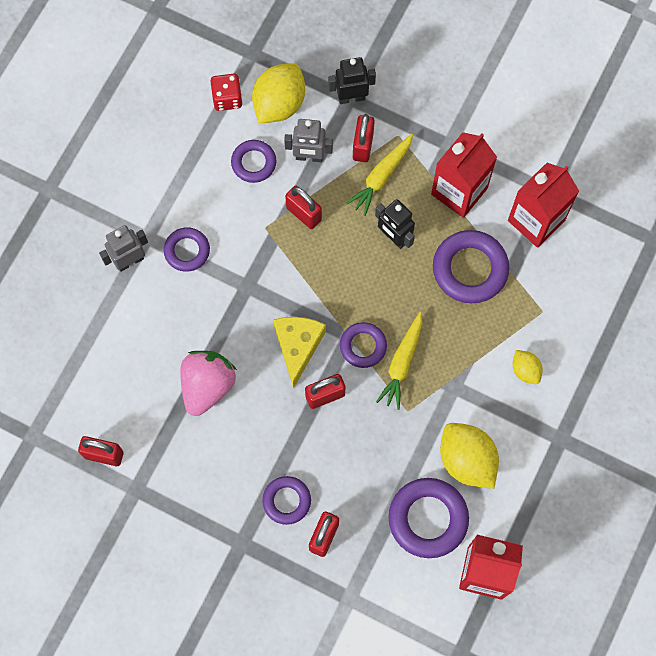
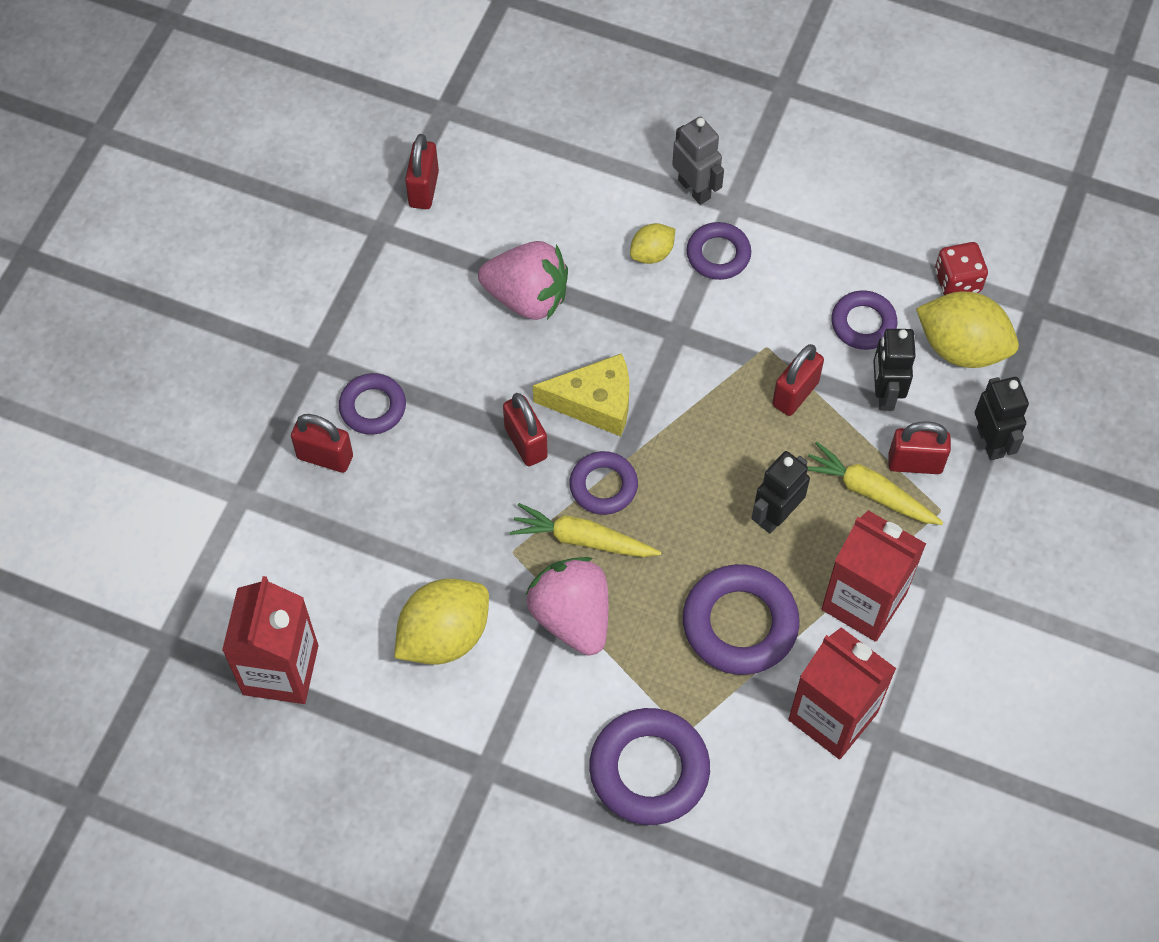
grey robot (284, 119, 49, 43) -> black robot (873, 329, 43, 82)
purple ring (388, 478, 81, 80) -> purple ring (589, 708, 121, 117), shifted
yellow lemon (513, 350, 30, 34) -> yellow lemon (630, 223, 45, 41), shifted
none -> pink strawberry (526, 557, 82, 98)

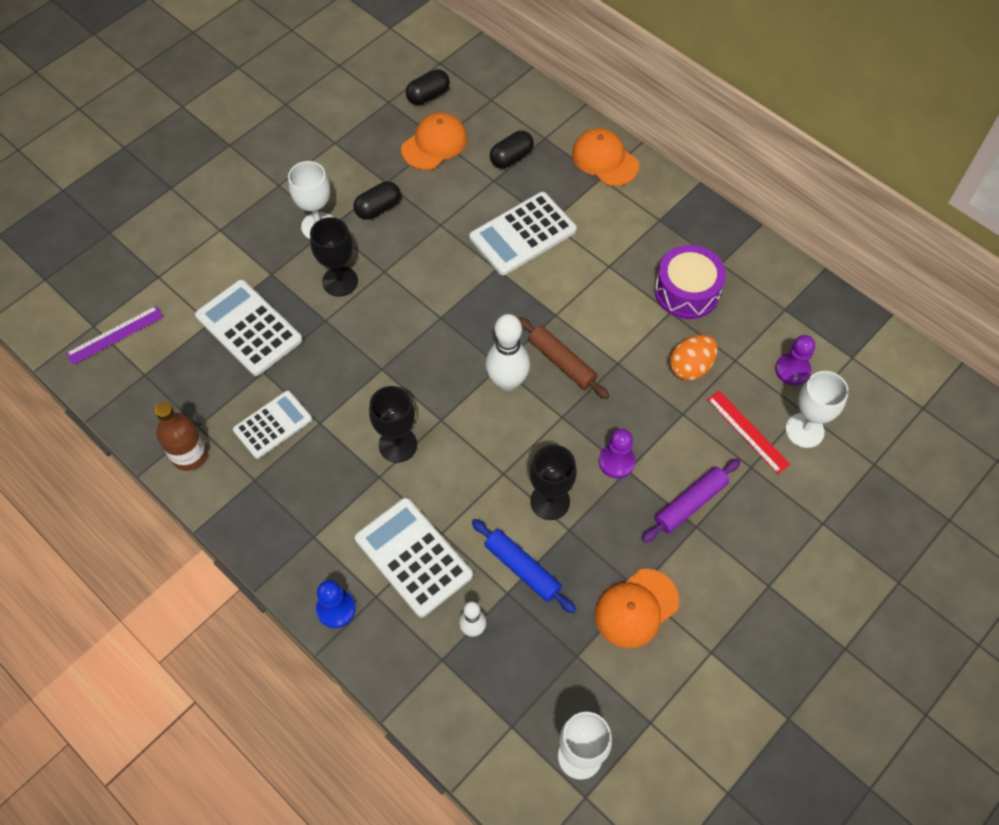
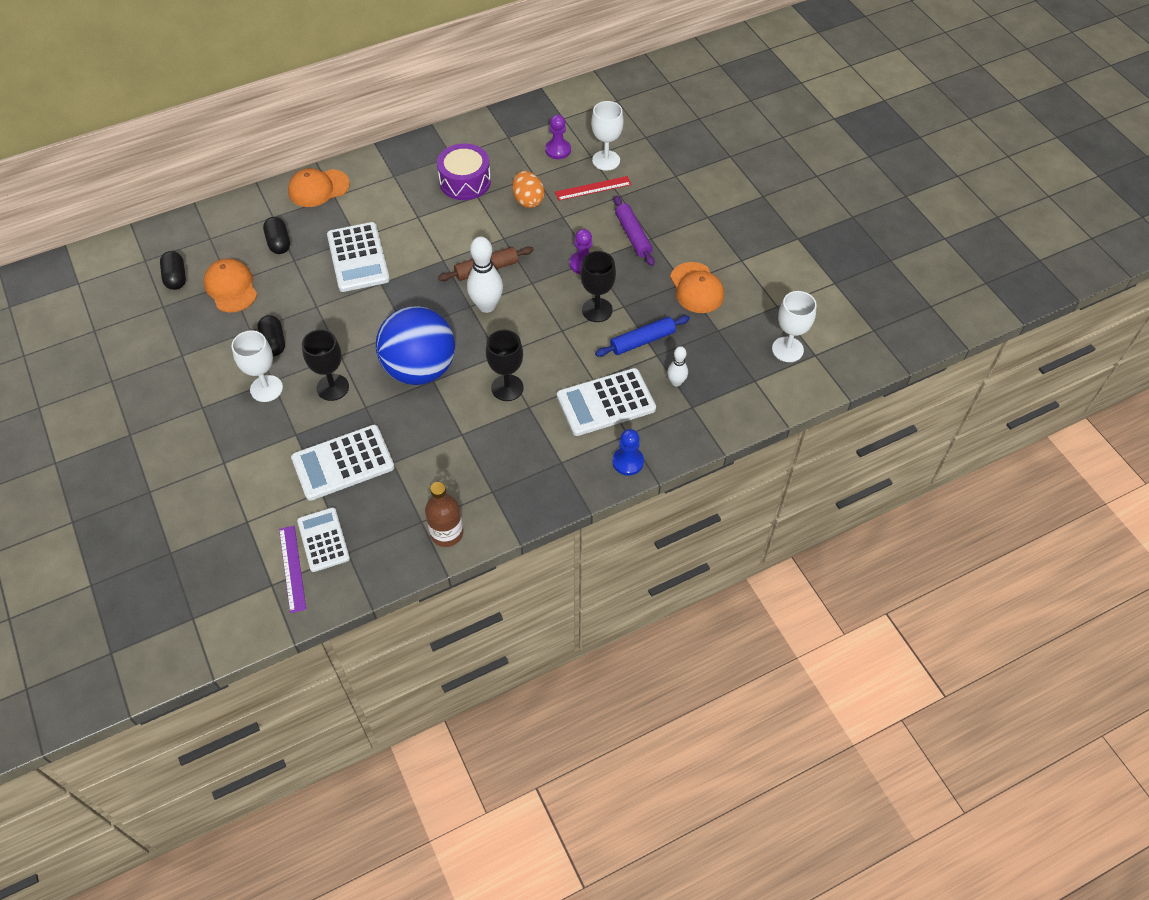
white calculator (233, 391, 79, 68) -> white calculator (297, 507, 53, 65), shifted
none -> blue ball (376, 306, 79, 79)

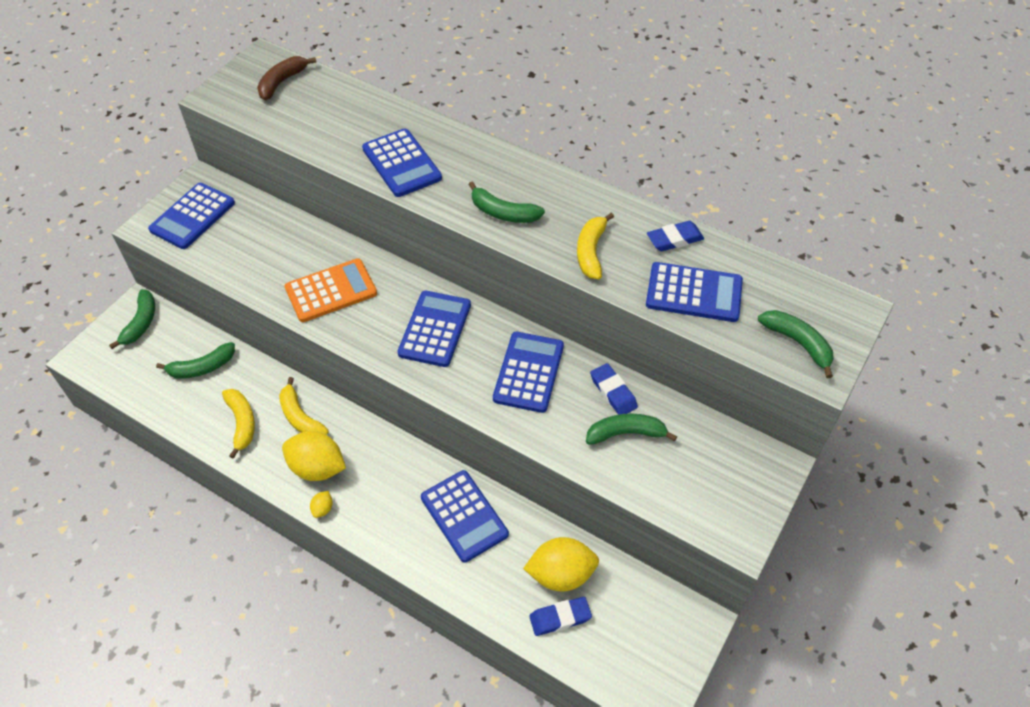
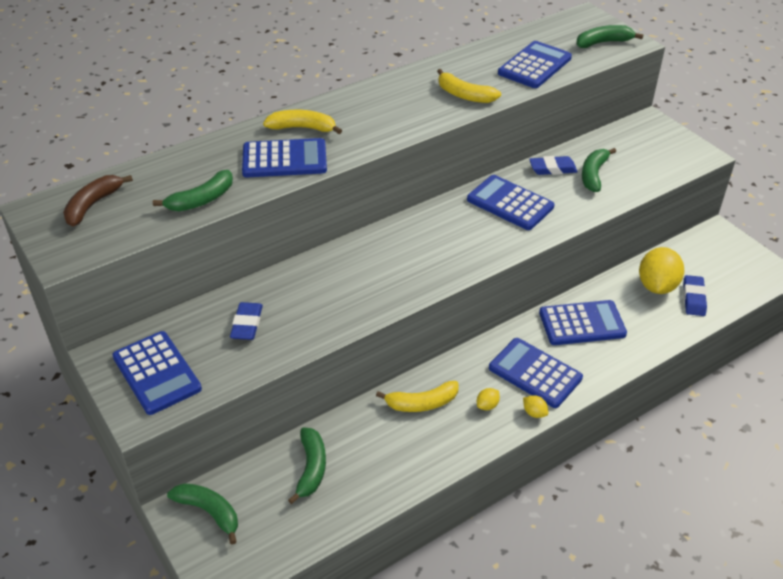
yellow banana (222, 389, 33, 70) -> yellow banana (263, 110, 79, 24), shifted
brown banana (257, 56, 60, 44) -> brown banana (63, 175, 70, 51), 60 degrees clockwise
yellow lemon (282, 431, 64, 50) -> yellow lemon (477, 388, 23, 22), x0.43
orange calculator (285, 258, 92, 64) -> none
blue calculator (398, 291, 73, 76) -> blue calculator (489, 338, 94, 70), shifted
green banana (468, 181, 77, 42) -> green banana (153, 170, 80, 41), shifted
blue eraser (647, 221, 57, 30) -> blue eraser (230, 302, 33, 38), shifted

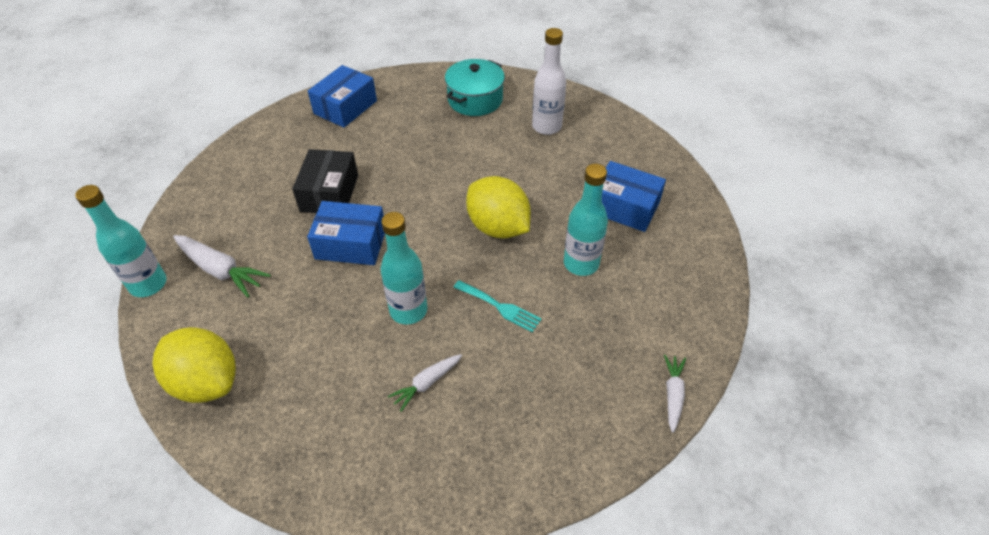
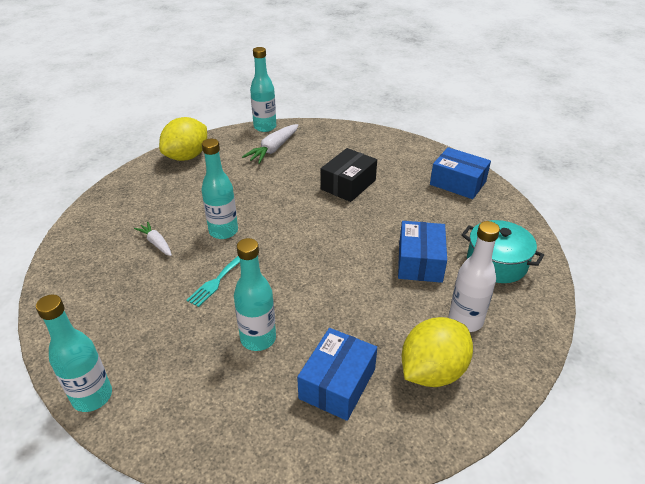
black box (292, 149, 66, 64) -> black box (321, 148, 56, 54), 60 degrees counterclockwise
blue box (307, 201, 78, 64) -> blue box (398, 221, 49, 62), shifted
yellow lemon (466, 176, 65, 62) -> yellow lemon (402, 317, 71, 70), shifted
white carrot (664, 355, 22, 78) -> turquoise bottle (36, 295, 76, 117)

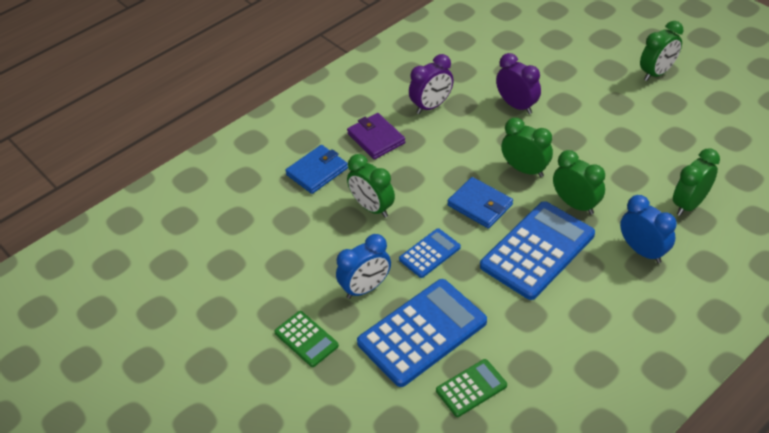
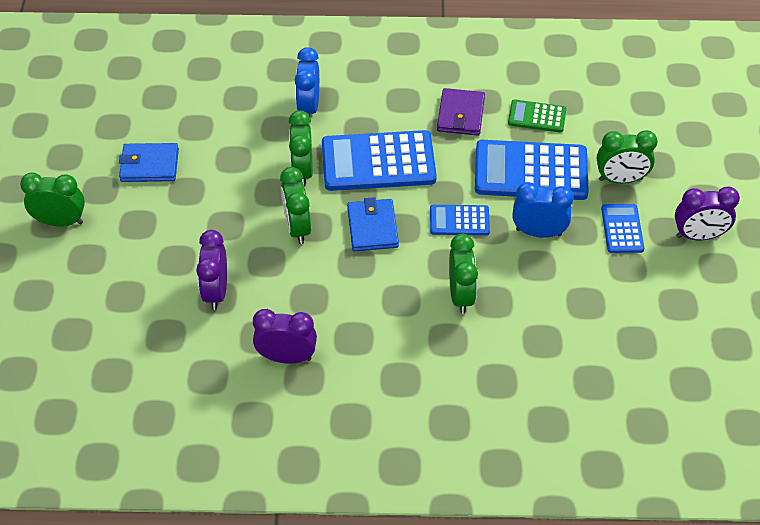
green calculator (274, 311, 65, 56) -> blue calculator (601, 204, 43, 49)
blue wallet (285, 145, 63, 49) -> blue wallet (119, 143, 60, 39), shifted
purple wallet (347, 113, 58, 47) -> purple wallet (437, 88, 48, 48), shifted
green clock (673, 148, 47, 68) -> green clock (597, 130, 61, 54), shifted
none -> purple clock (675, 187, 65, 53)

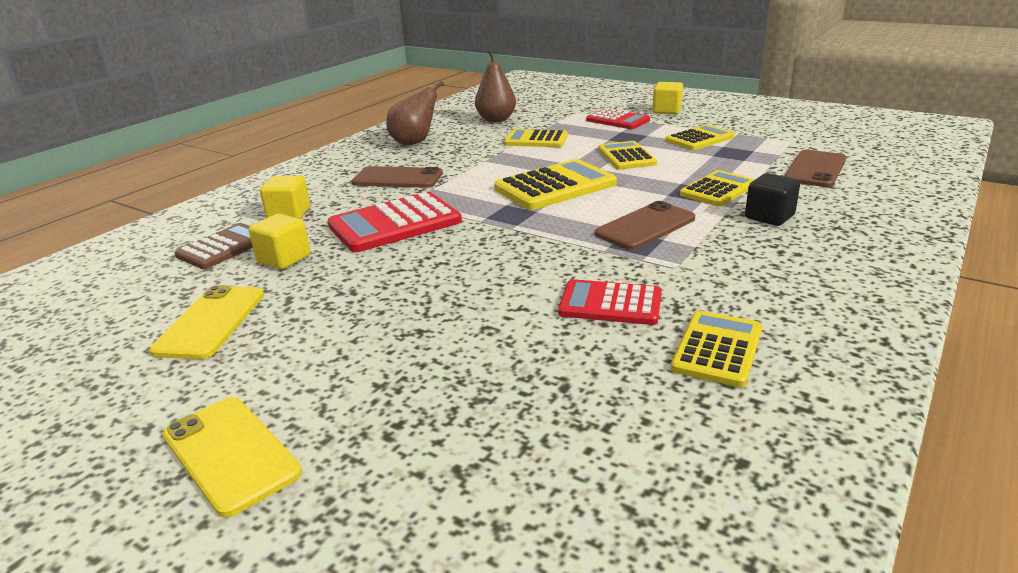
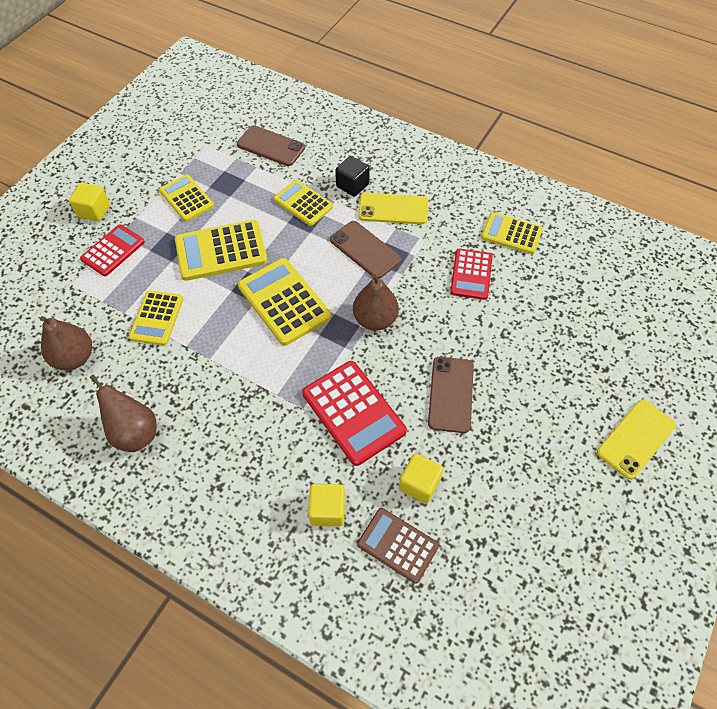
yellow phone (149, 285, 115, 74) -> yellow phone (358, 193, 70, 31), shifted
brown phone (352, 166, 91, 22) -> brown phone (428, 357, 46, 76), shifted
yellow calculator (598, 141, 59, 29) -> yellow calculator (175, 220, 93, 61), x1.54
none -> brown pear (353, 274, 46, 57)

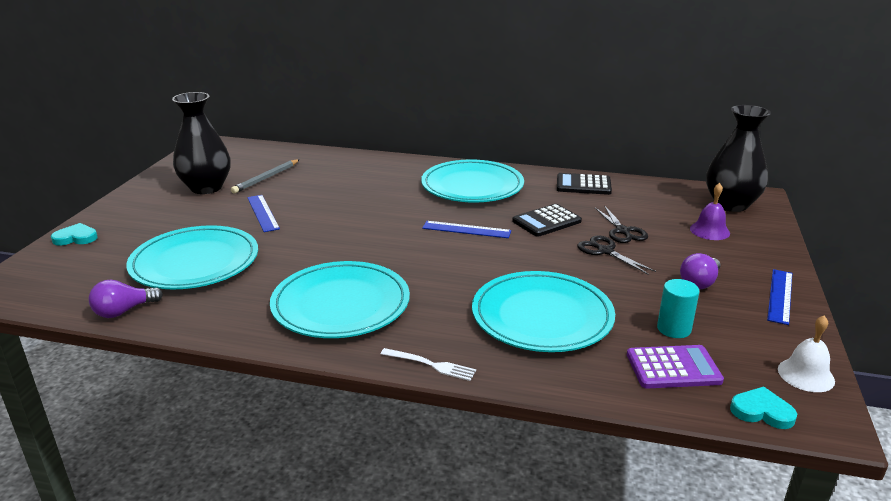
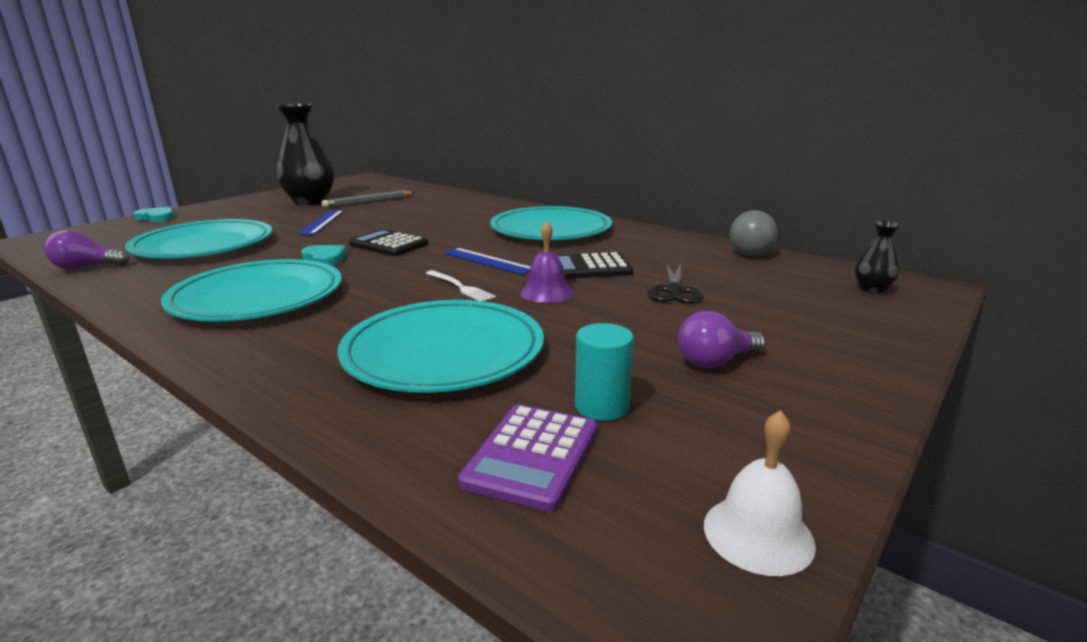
white fork (381, 348, 95, 33) -> white fork (426, 270, 70, 31), shifted
black calculator (557, 173, 55, 22) -> black calculator (349, 229, 79, 27), shifted
black scissors (577, 235, 79, 40) -> none
purple calculator (627, 345, 97, 44) -> purple calculator (458, 404, 139, 107), 90 degrees clockwise
purple bell (690, 183, 40, 57) -> purple bell (520, 221, 54, 82), shifted
black vase (706, 105, 65, 107) -> black vase (855, 221, 47, 72), x0.46
turquoise heart (730, 386, 67, 43) -> turquoise heart (301, 245, 46, 21), shifted
blue ruler (767, 269, 25, 56) -> none
none -> grey ball (730, 210, 48, 46)

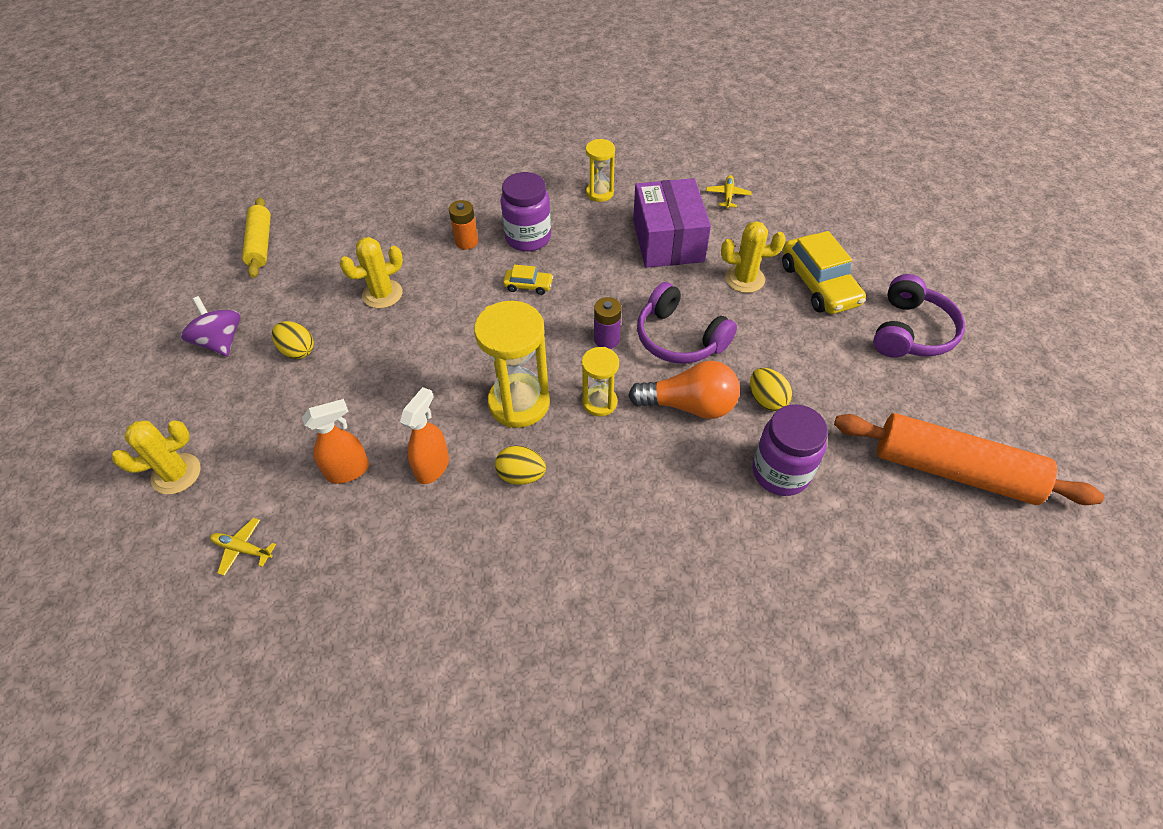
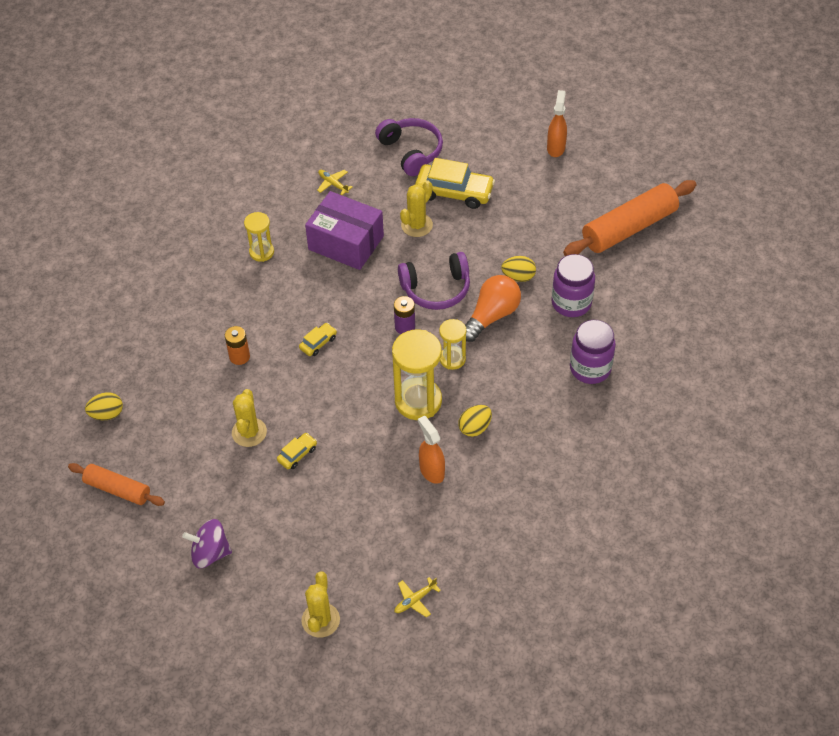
yellow rolling pin (242, 197, 29, 81) -> orange rolling pin (68, 463, 97, 43)
yellow egg (272, 321, 42, 38) -> yellow egg (85, 392, 38, 28), shifted
orange spray bottle (302, 399, 67, 85) -> orange spray bottle (547, 90, 20, 67), shifted
purple jar (500, 172, 51, 80) -> purple jar (570, 320, 46, 64), shifted
purple headphones (873, 274, 92, 84) -> purple headphones (375, 118, 68, 58), shifted
none -> yellow car (277, 433, 40, 36)

